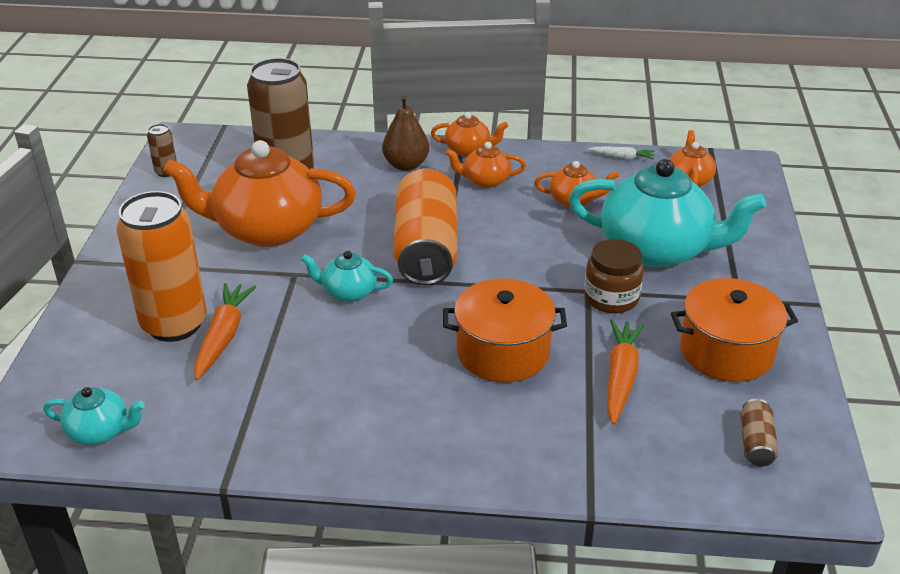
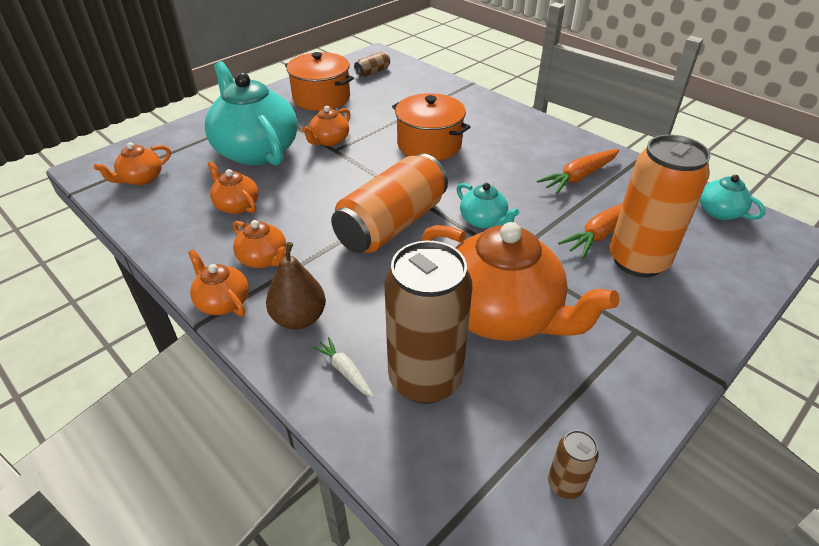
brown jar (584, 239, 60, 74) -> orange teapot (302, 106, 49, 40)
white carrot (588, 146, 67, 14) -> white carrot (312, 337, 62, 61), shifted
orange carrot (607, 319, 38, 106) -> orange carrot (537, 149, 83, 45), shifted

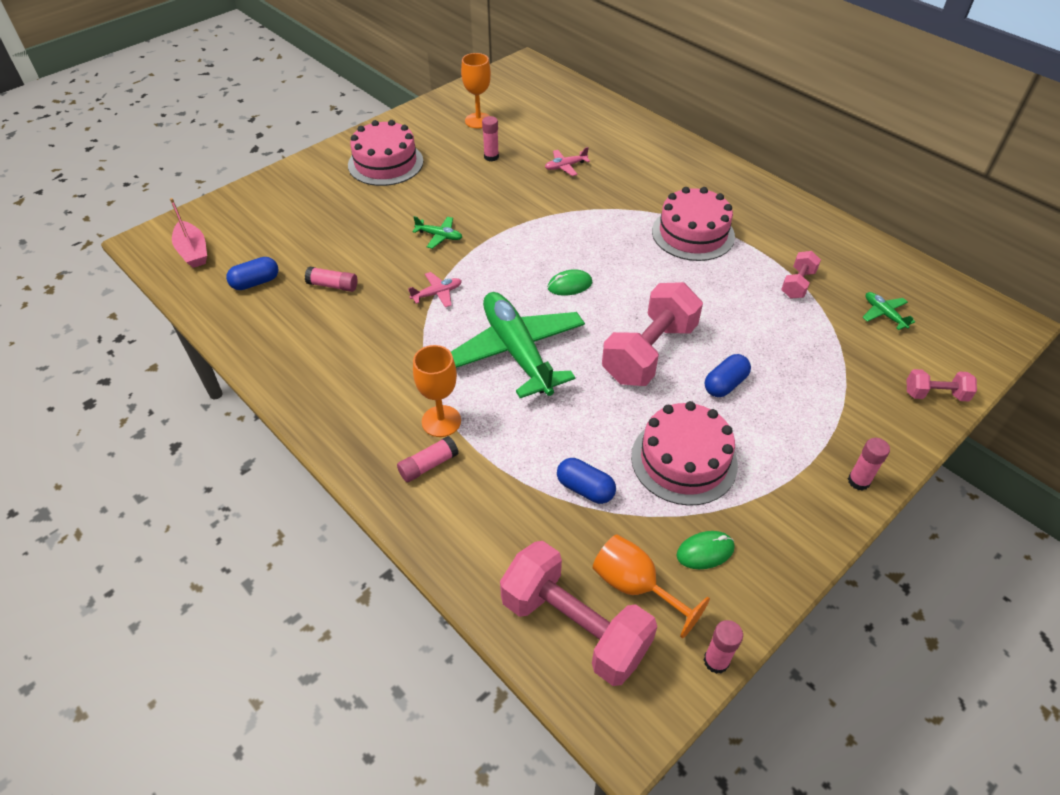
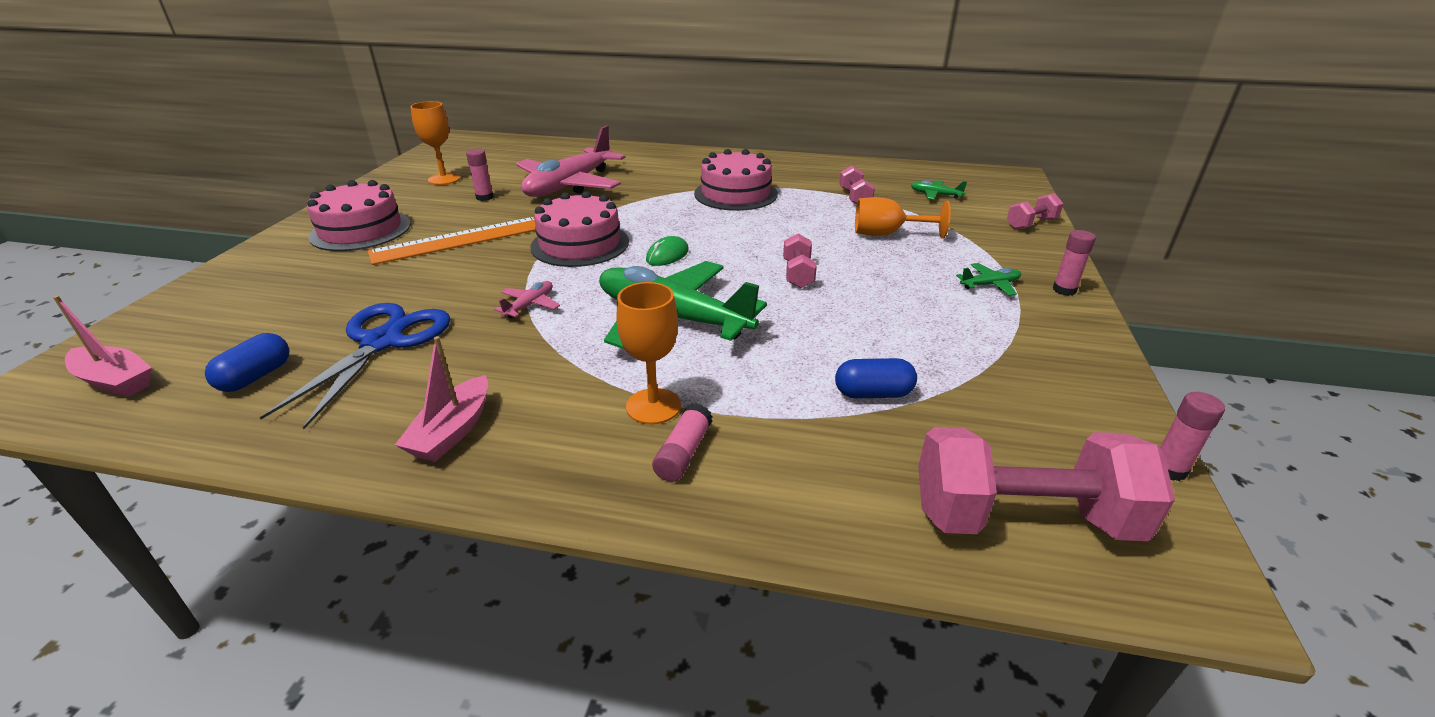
pink glue stick (305, 266, 52, 26) -> blue scissors (260, 303, 190, 126)
green plane (412, 216, 50, 33) -> green plane (956, 263, 65, 33), shifted
pink plane (545, 147, 45, 29) -> pink plane (516, 126, 109, 71), x2.49
orange goblet (593, 534, 117, 104) -> orange goblet (855, 197, 96, 42), shifted
pink dumbbell (602, 282, 101, 104) -> pink dumbbell (783, 234, 34, 54), x0.49
pink cake (631, 401, 107, 105) -> pink cake (530, 191, 99, 76), shifted
green mouse (677, 531, 57, 38) -> none
blue capsule (705, 354, 46, 43) -> none
none -> orange ruler (368, 217, 168, 48)
none -> pink boat (395, 336, 93, 126)

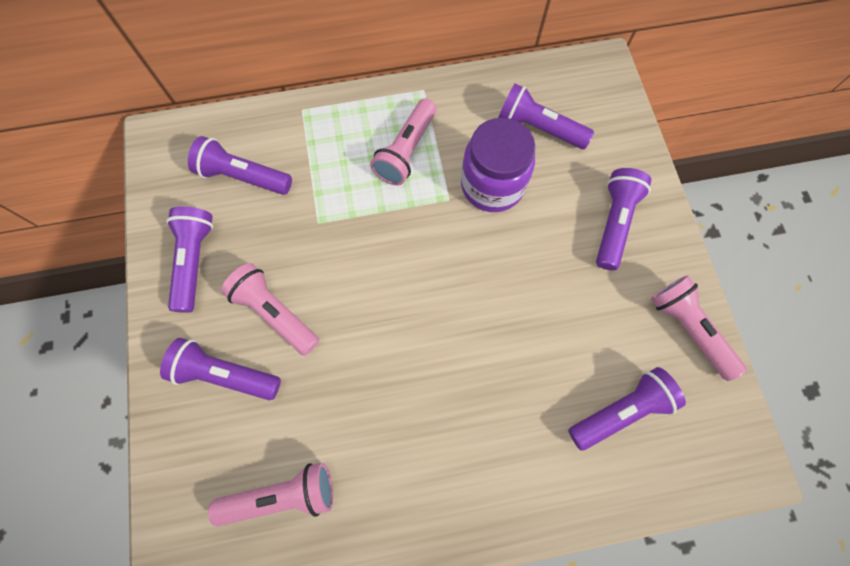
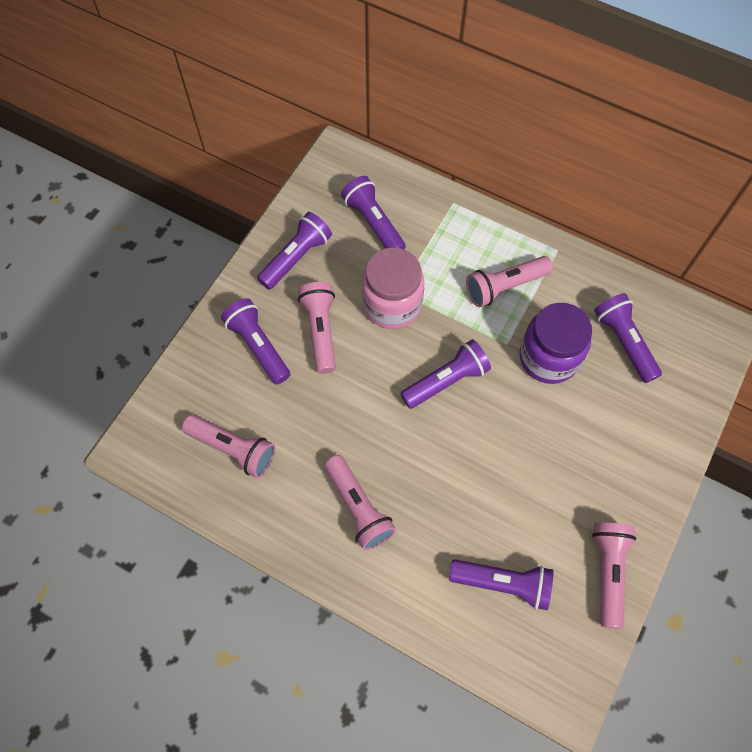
purple flashlight (596, 168, 56, 102) -> purple flashlight (400, 339, 91, 70), shifted
none -> pink flashlight (325, 455, 71, 96)
none -> pink jar (362, 248, 62, 81)

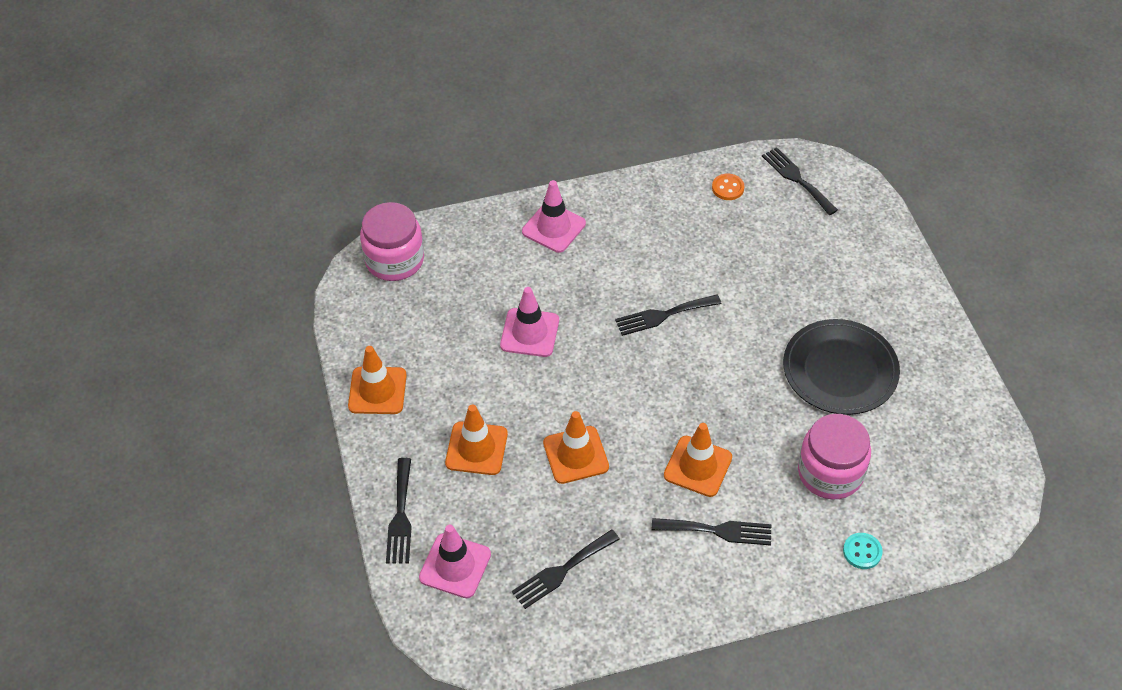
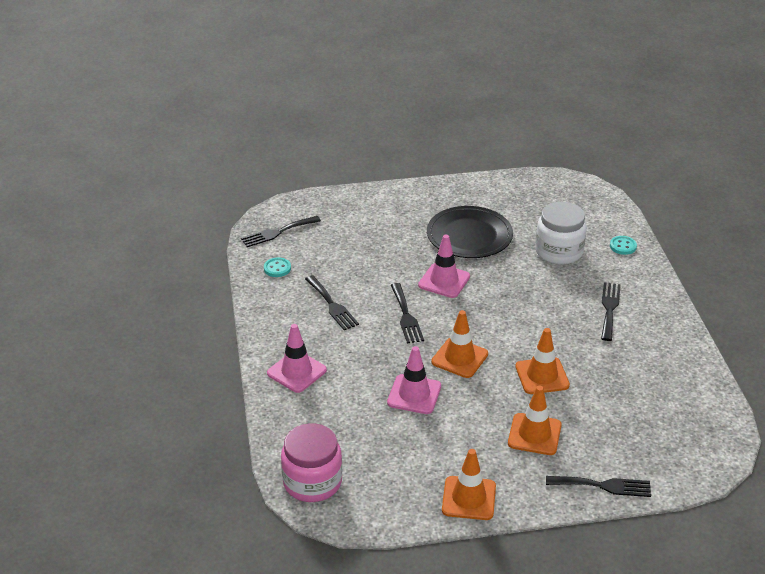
pink traffic cone (419, 525, 72, 73) -> pink traffic cone (418, 235, 52, 63), shifted
black fork (512, 529, 108, 80) -> black fork (305, 275, 54, 55), shifted
orange traffic cone (664, 423, 68, 74) -> orange traffic cone (431, 310, 57, 68), shifted
orange button (712, 174, 32, 26) -> turquoise button (264, 257, 27, 20)
pink jar (798, 414, 73, 86) -> white jar (535, 202, 52, 63)

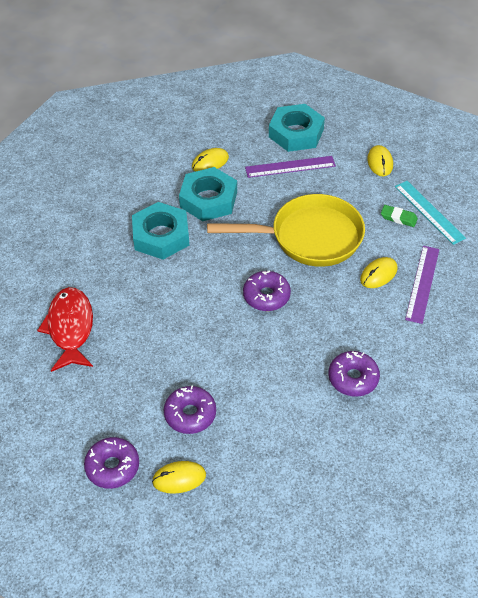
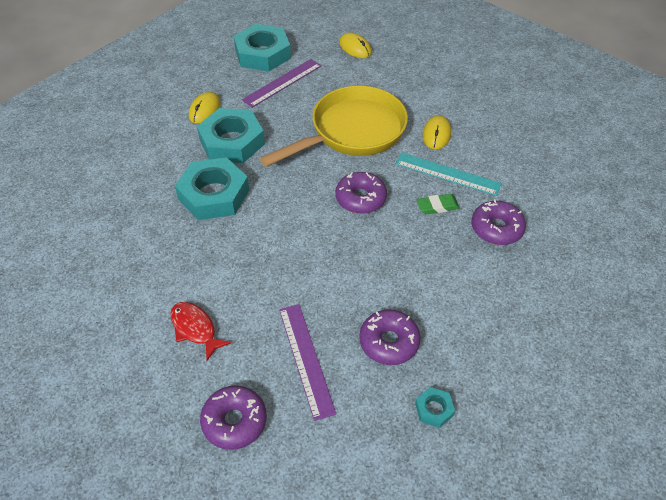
red fish (37, 287, 56, 85) -> red fish (171, 302, 60, 59), x0.61
purple donut (84, 437, 55, 52) -> purple donut (200, 385, 67, 65), shifted
yellow mouse (152, 461, 54, 33) -> turquoise nut (415, 387, 40, 41)
green eraser (381, 205, 37, 22) -> green eraser (417, 194, 43, 20), shifted
turquoise ruler (395, 181, 71, 64) -> turquoise ruler (396, 153, 106, 43), shifted
purple ruler (405, 246, 34, 78) -> purple ruler (279, 304, 57, 117), shifted

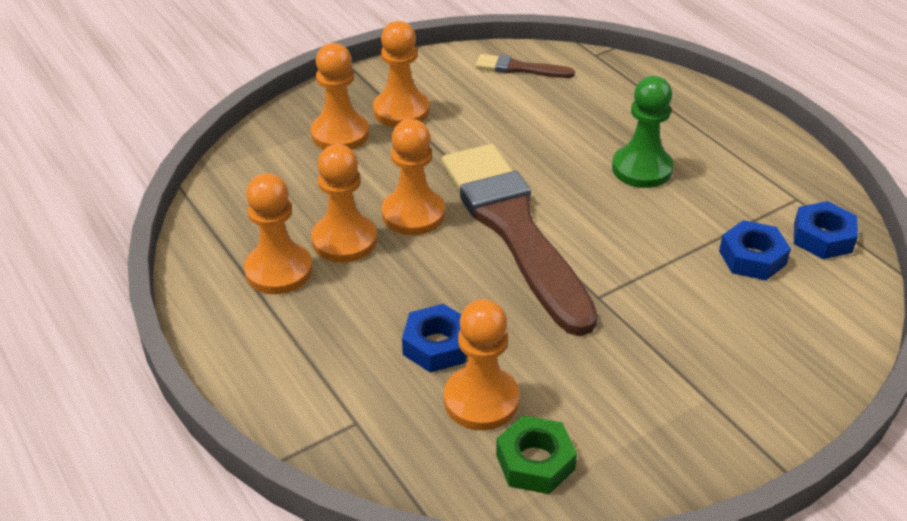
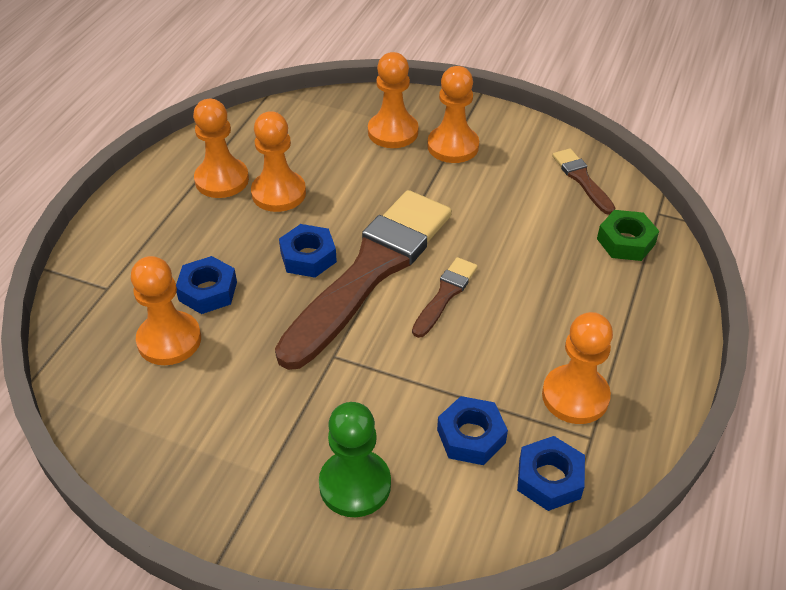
orange pawn (382, 119, 63, 116) -> orange pawn (542, 312, 71, 112), shifted
green nut (496, 415, 81, 79) -> green nut (597, 210, 62, 51), shifted
green pawn (612, 76, 62, 112) -> green pawn (319, 402, 72, 115), shifted
none -> blue nut (279, 224, 58, 54)
none -> brown brush (412, 257, 66, 81)

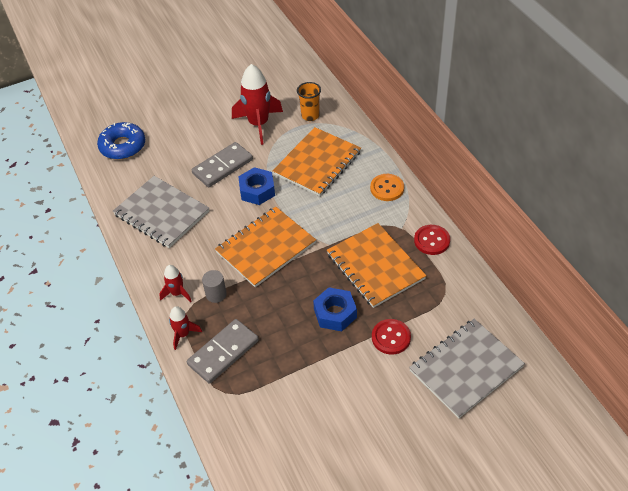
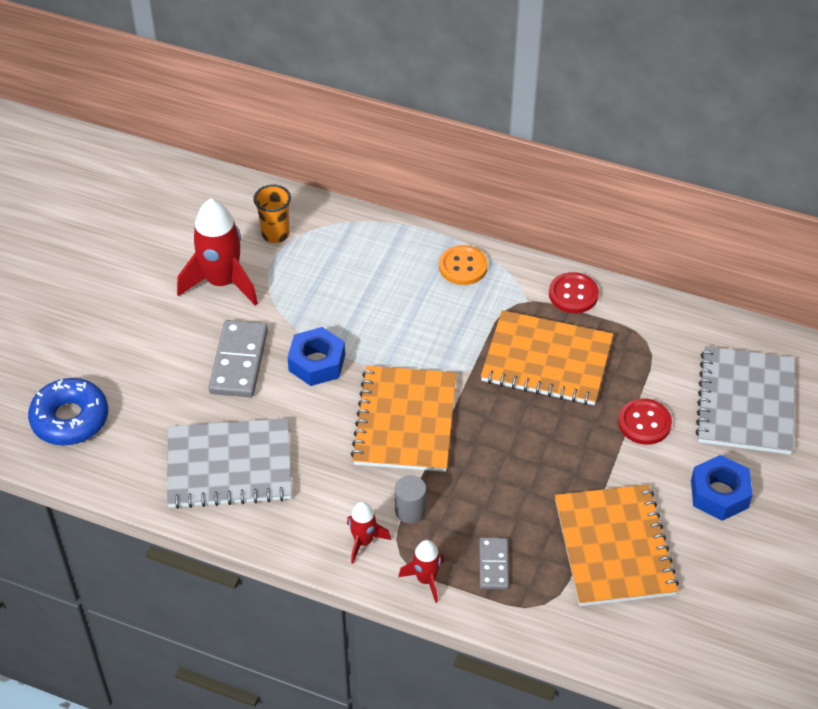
grey domino (187, 319, 72, 65) -> grey domino (479, 537, 30, 53), x0.58
orange notebook (272, 127, 89, 69) -> orange notebook (555, 484, 124, 122), shifted
blue nut (313, 287, 44, 44) -> blue nut (691, 455, 62, 66), shifted

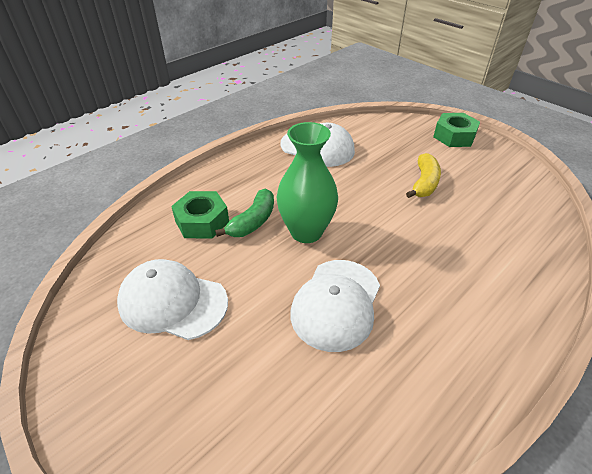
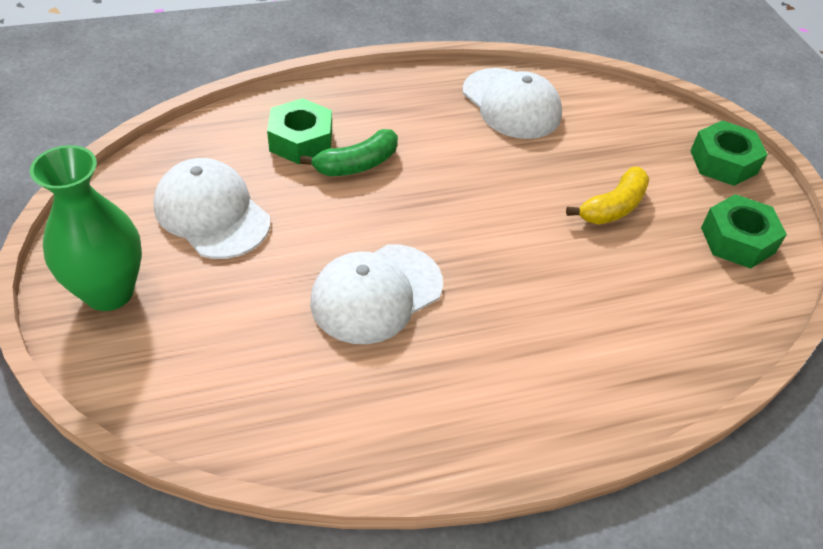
green vase (277, 122, 61, 121) -> green vase (30, 145, 112, 166), shifted
none -> green nut (701, 194, 86, 75)

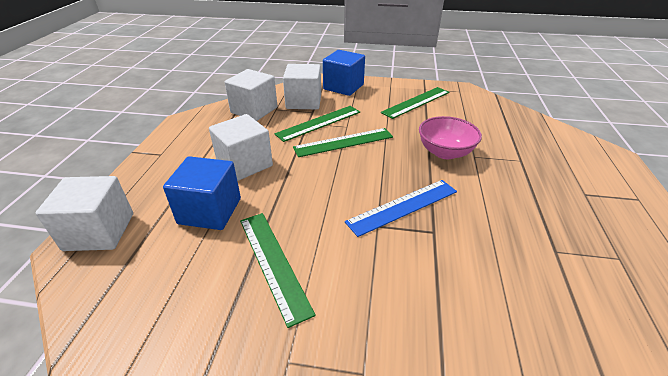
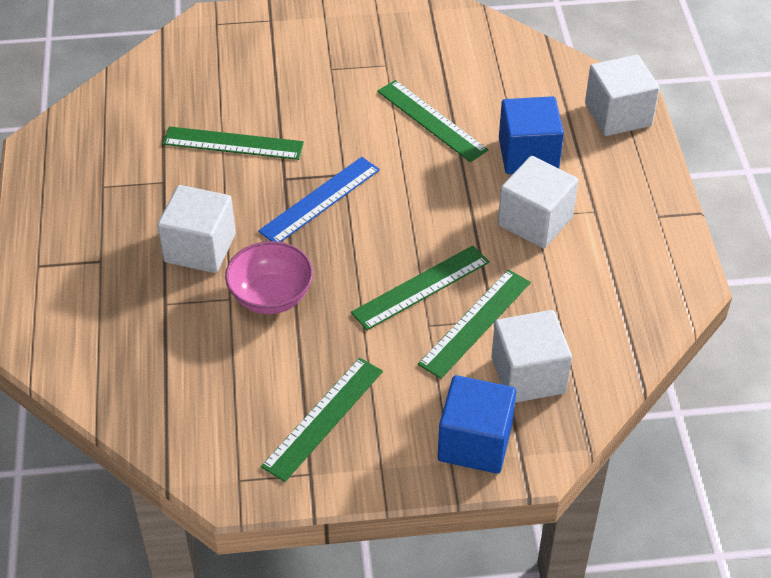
white cube (225, 69, 52, 52) -> white cube (157, 185, 79, 88), shifted
none -> green ruler (163, 126, 141, 34)

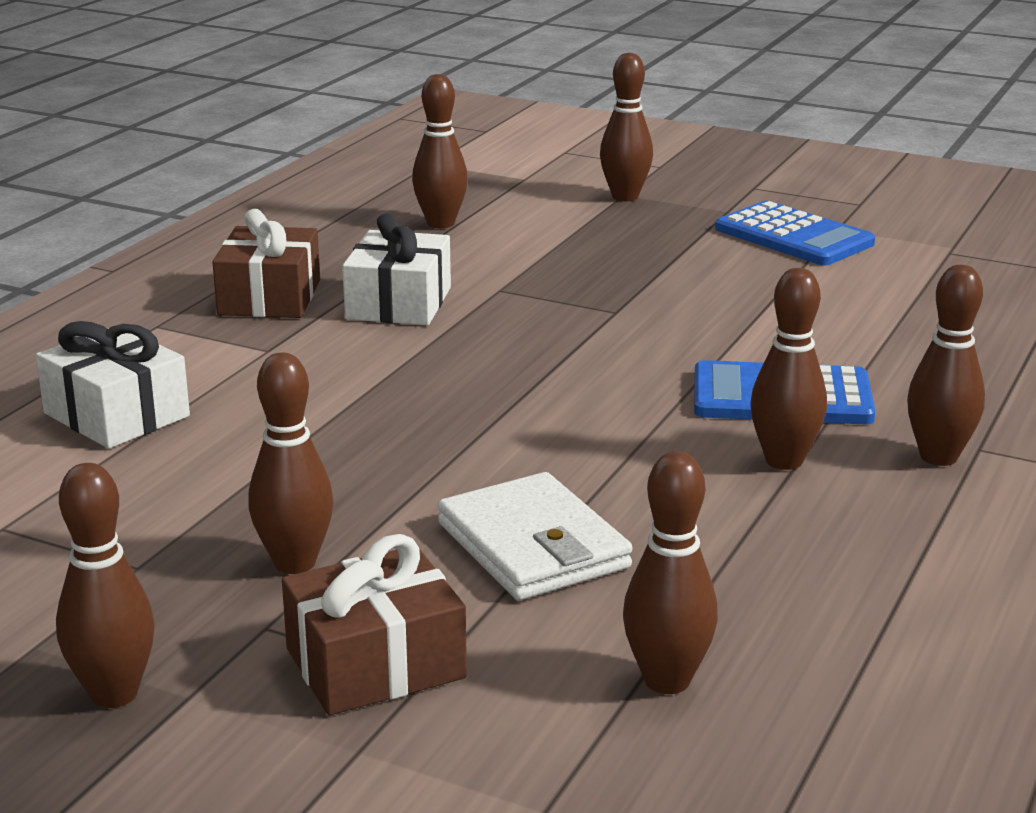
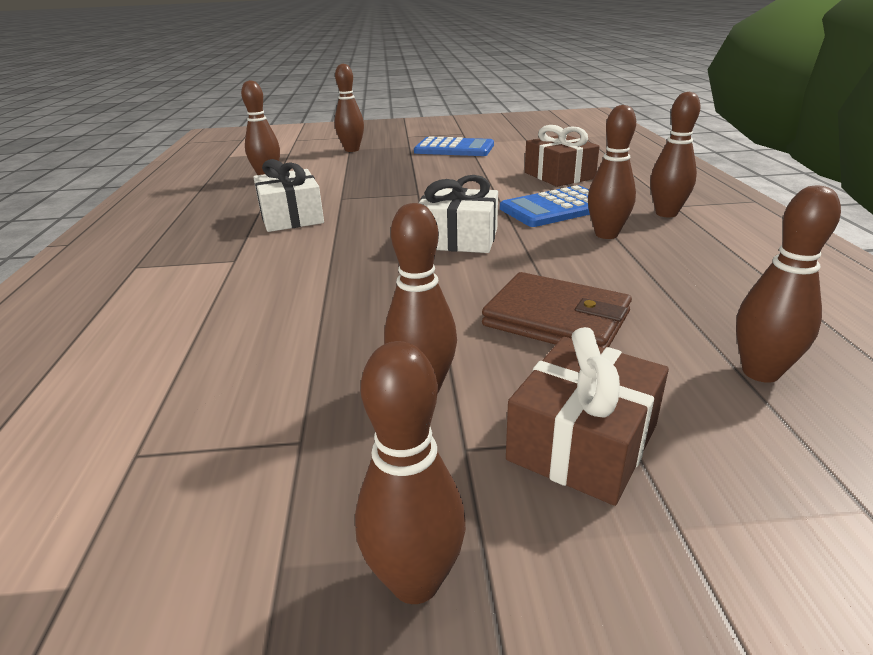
white gift (36, 321, 154, 128) -> white gift (419, 175, 79, 78), shifted
brown gift (212, 209, 108, 109) -> brown gift (525, 125, 75, 62), shifted
white wallet (438, 472, 195, 128) -> brown wallet (482, 272, 150, 76)

